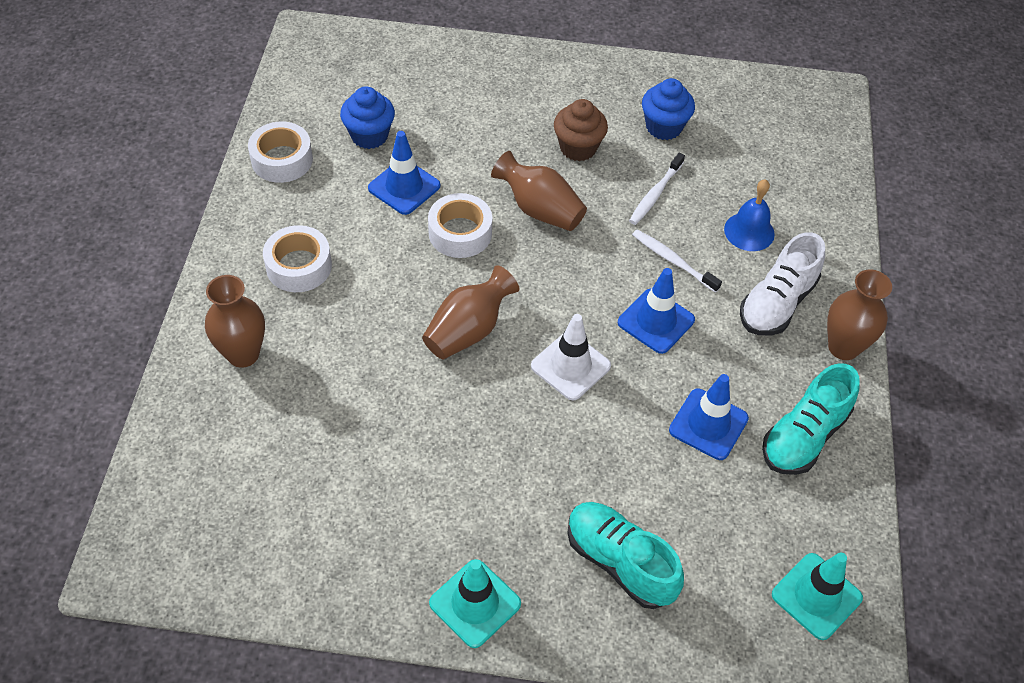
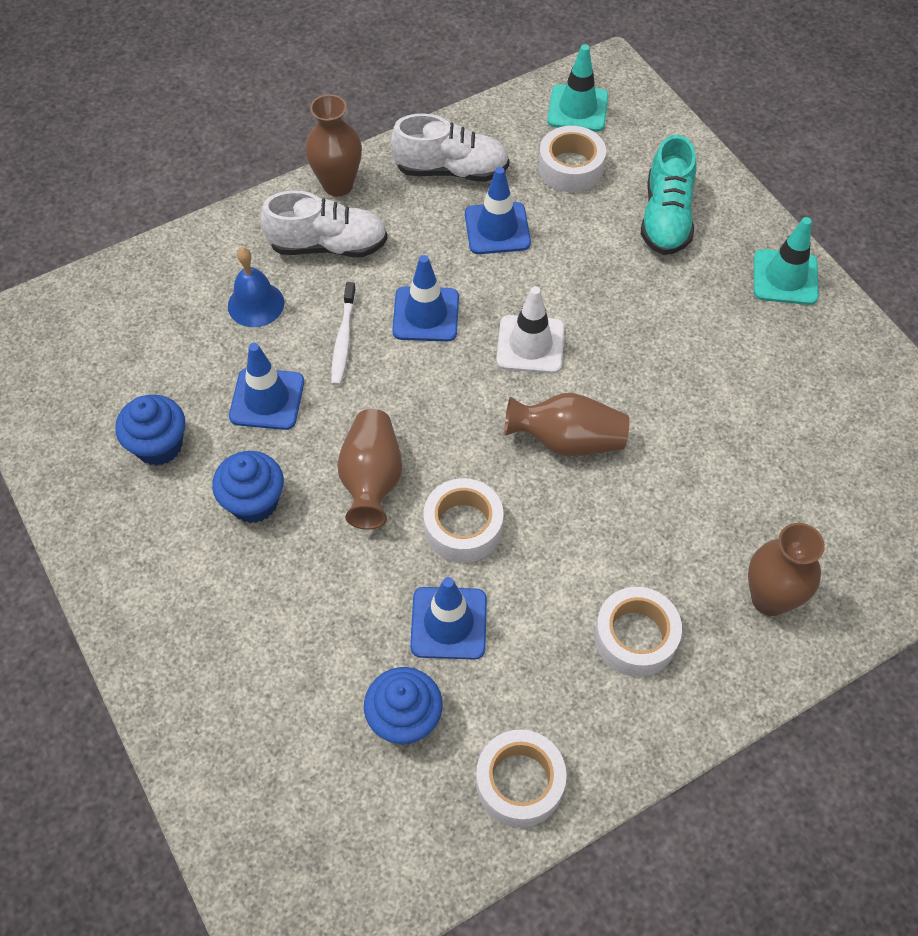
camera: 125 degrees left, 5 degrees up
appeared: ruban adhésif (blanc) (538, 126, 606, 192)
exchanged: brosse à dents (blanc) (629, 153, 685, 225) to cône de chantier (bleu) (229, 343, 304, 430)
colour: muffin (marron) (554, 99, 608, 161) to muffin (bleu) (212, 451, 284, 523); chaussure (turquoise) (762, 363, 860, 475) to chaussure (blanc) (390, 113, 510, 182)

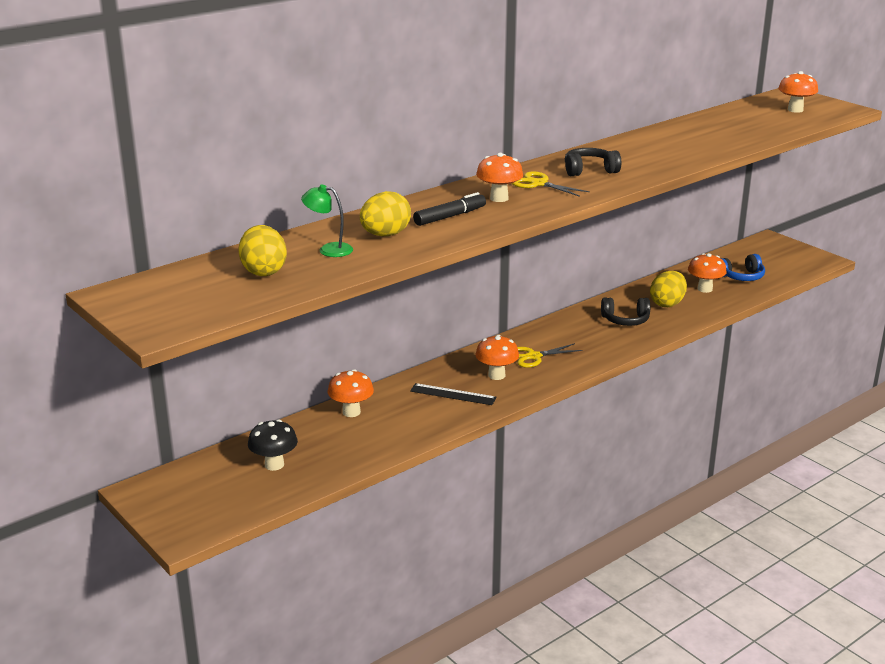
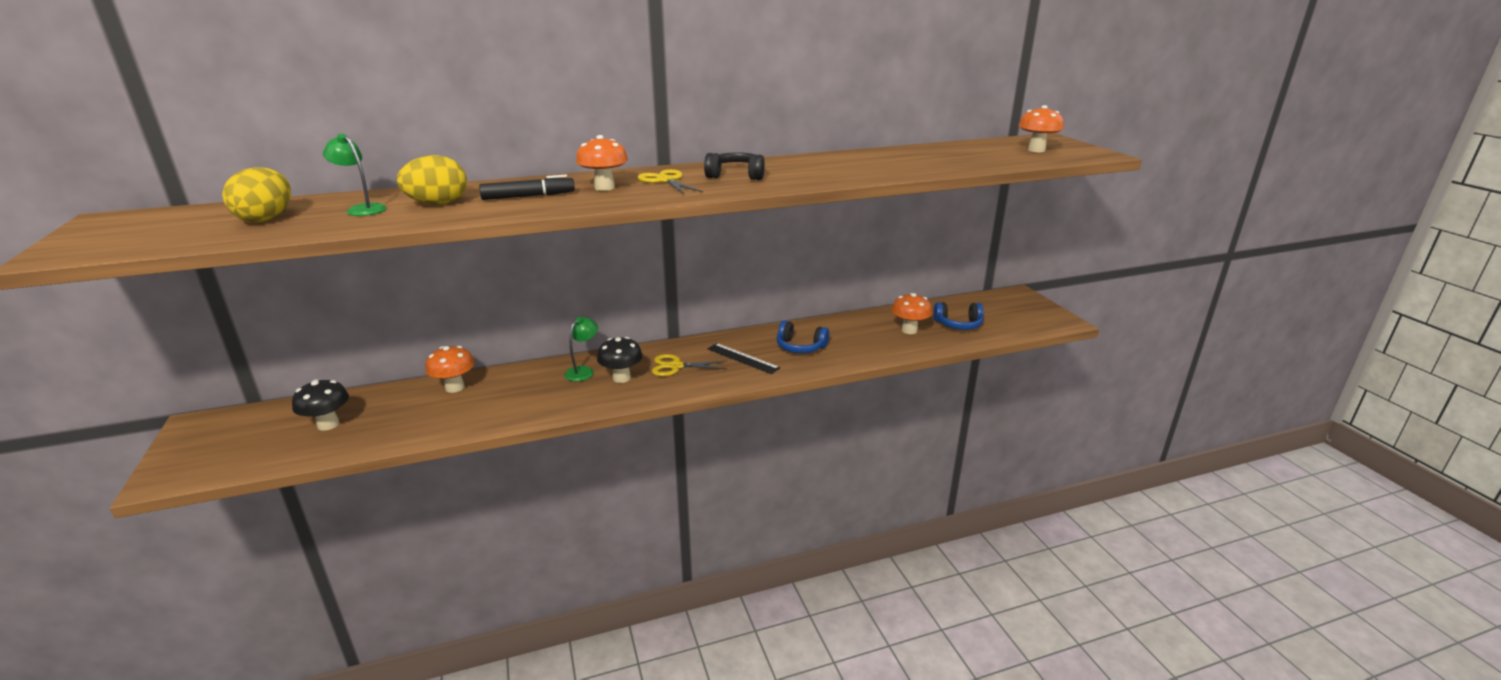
camera: 20 degrees right, 0 degrees up
missing: œuf (jaune) (650, 271, 687, 307)
appeared: lampe (vert) (564, 317, 598, 382)
relocated: règle (noir) (410, 383, 497, 405) to (707, 343, 780, 374)
colour: casque audio (noir) (601, 297, 650, 326) to casque audio (bleu) (777, 321, 829, 353); champignon (orange) (476, 335, 519, 380) to champignon (noir) (597, 337, 643, 383)

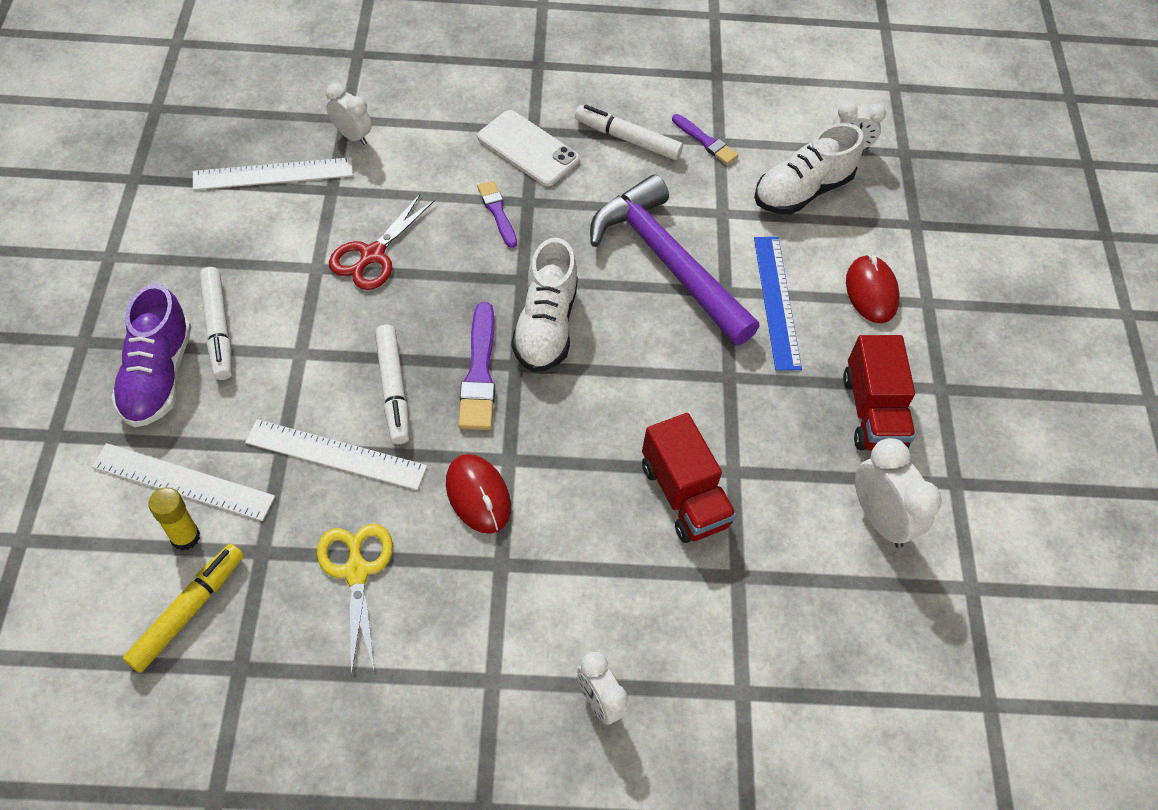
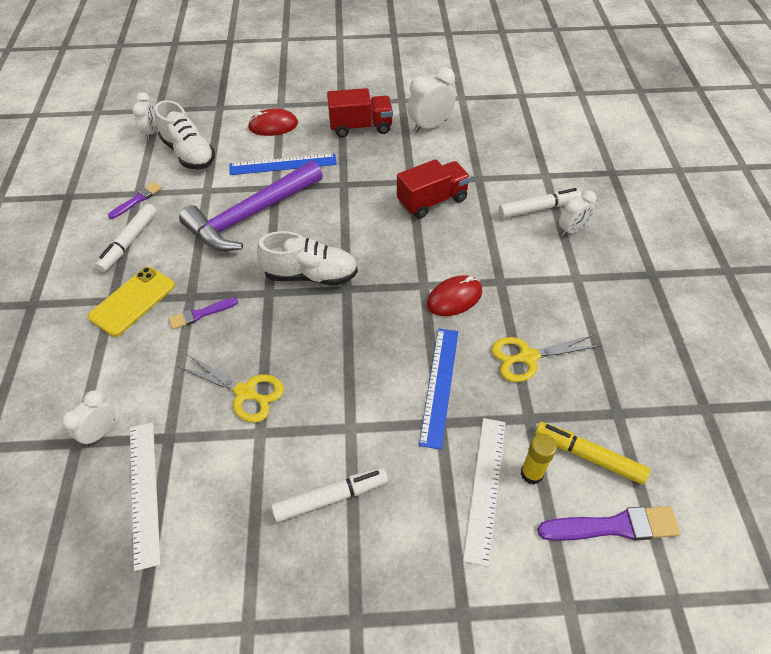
camera: 90 degrees left, 5 degrees down
missing: chaussure (violet) (112, 283, 191, 427)
relocated: pinceau (violet) (458, 302, 495, 430) to (537, 506, 680, 541); feutre (blanc) (375, 325, 409, 444) to (498, 188, 582, 218)
colour: téléphone (blanc) (478, 110, 580, 186) to téléphone (jaune) (88, 267, 175, 337); ciseaux (rouge) (329, 193, 435, 290) to ciseaux (jaune) (178, 355, 284, 423); règle (blanc) (245, 419, 427, 490) to règle (bleu) (419, 328, 458, 450)

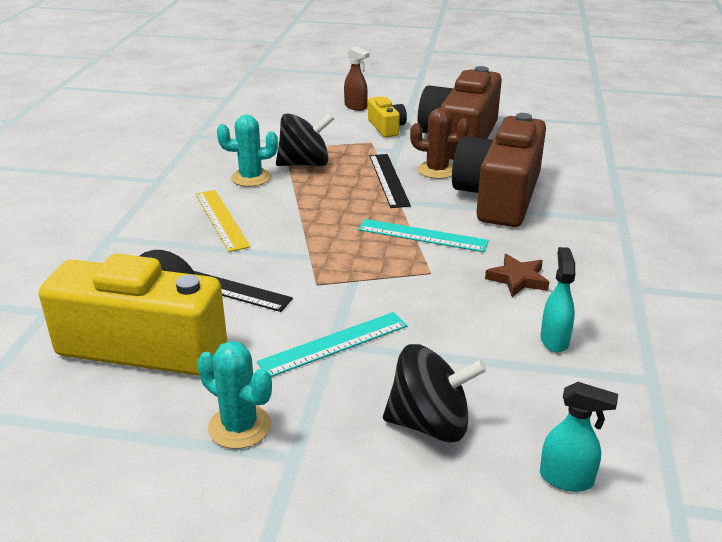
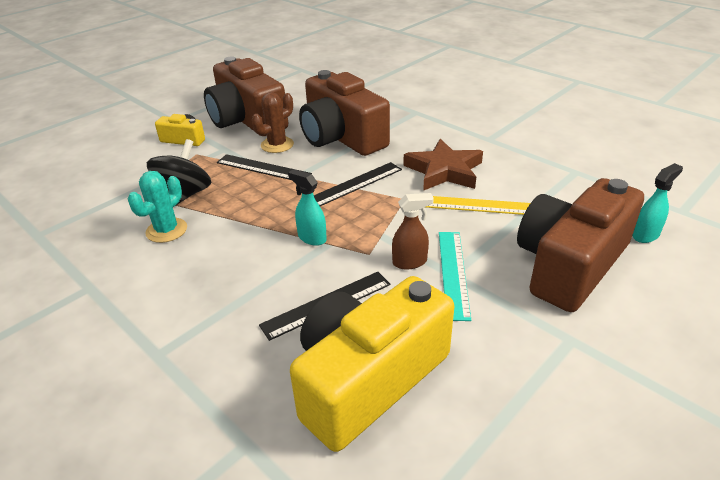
camera: 55 degrees left, 5 degrees up
missing: cactus (turquoise) (197, 341, 272, 449)
relocated: vaporisateur (marron) (344, 46, 369, 111) to (392, 193, 434, 270); règle (jaune) (196, 190, 250, 252) to (426, 196, 530, 215); vaporisateur (turquoise) (541, 247, 575, 353) to (288, 169, 327, 246)
exchanged: toupie (noir) (383, 344, 487, 442) to appareil photo (marron) (517, 178, 644, 312)
colour: règle (turquoise) (358, 219, 489, 252) to règle (noir) (314, 162, 402, 206)
size: étoile (marron) (485, 254, 549, 297) = (403, 139, 483, 191) x1.73

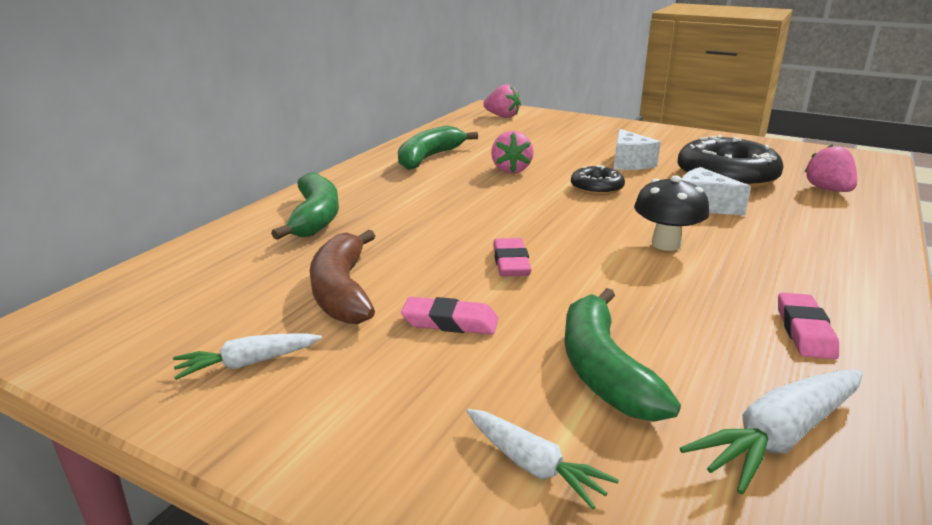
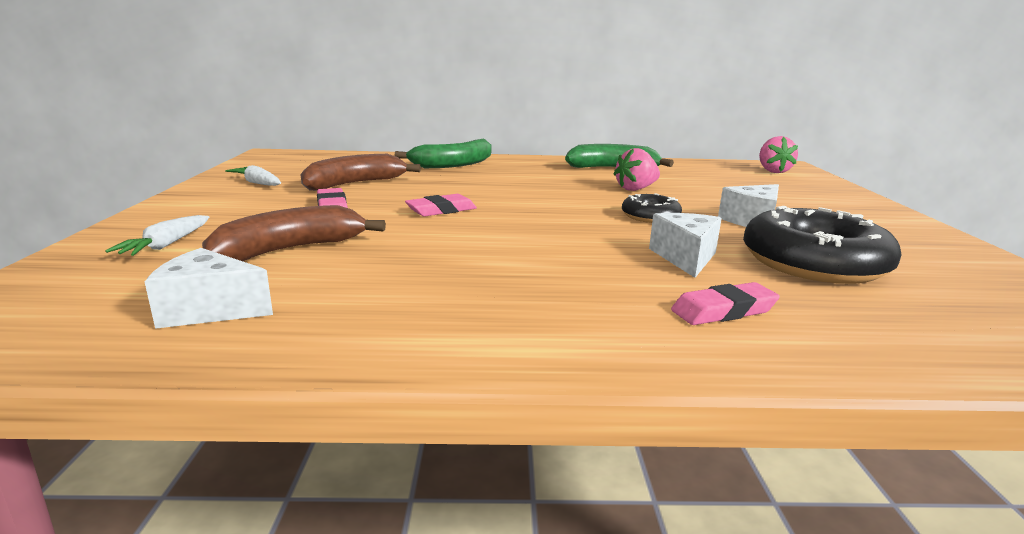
camera: 60 degrees right, 5 degrees down
missing: fraise (rose) (804, 144, 857, 192); champignon (noir) (634, 175, 710, 251)
relocated: gomme (rose) (778, 293, 839, 359) to (671, 282, 780, 325)
exchanged: carotte (blanc) (680, 370, 863, 495) to fromage (blanc) (145, 248, 273, 329)
colour: banane (vert) (565, 288, 681, 422) to banane (marron) (202, 205, 386, 261)

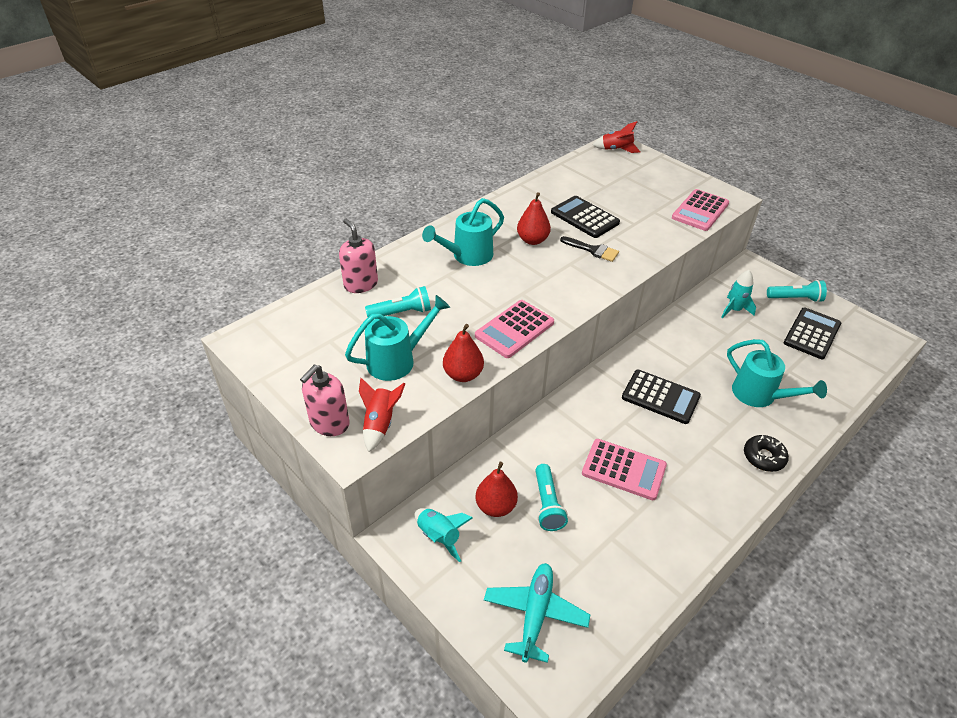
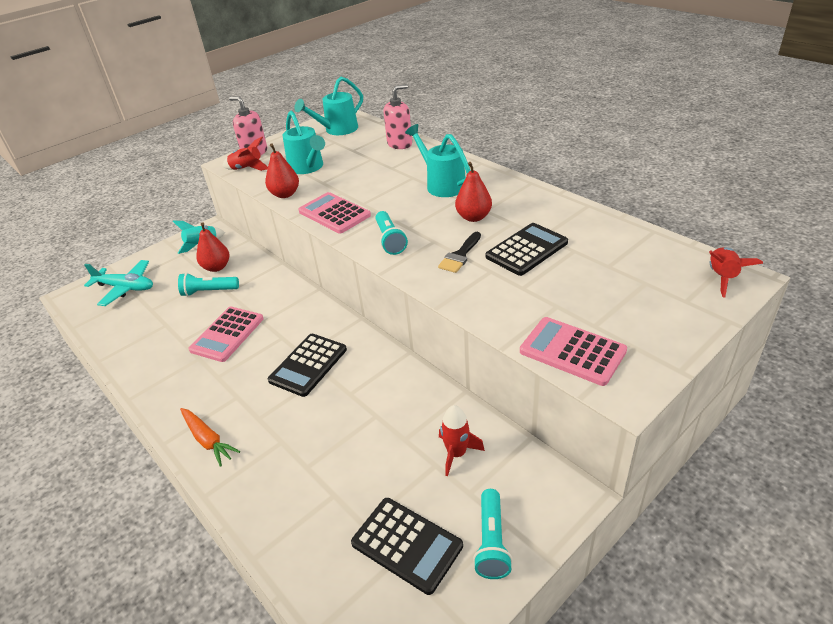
camera: 95 degrees right, 5 degrees down
relocated: lampe de poche (turquoise) (365, 286, 431, 317) to (375, 211, 408, 255); arrosoir (turquoise) (727, 339, 827, 407) to (294, 77, 363, 135)
exchanged: beignet (noir) (744, 435, 789, 472) to carotte (orange) (180, 408, 240, 467)
colour: fusée (turquoise) (721, 270, 756, 318) to fusée (rouge) (439, 405, 485, 476)

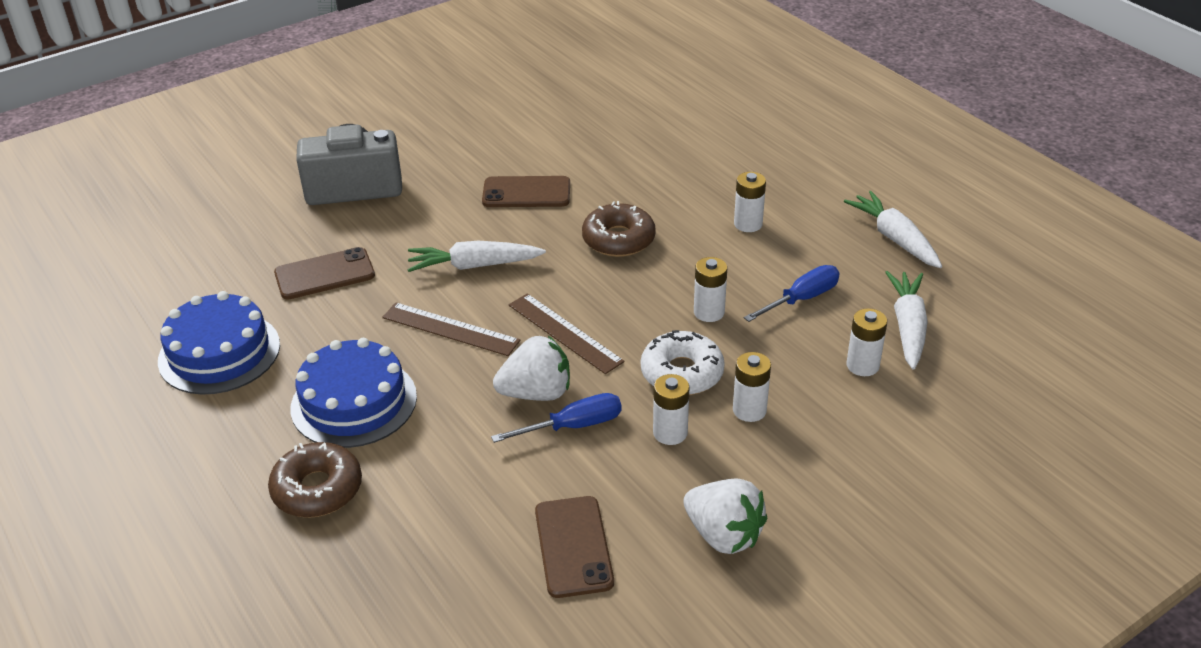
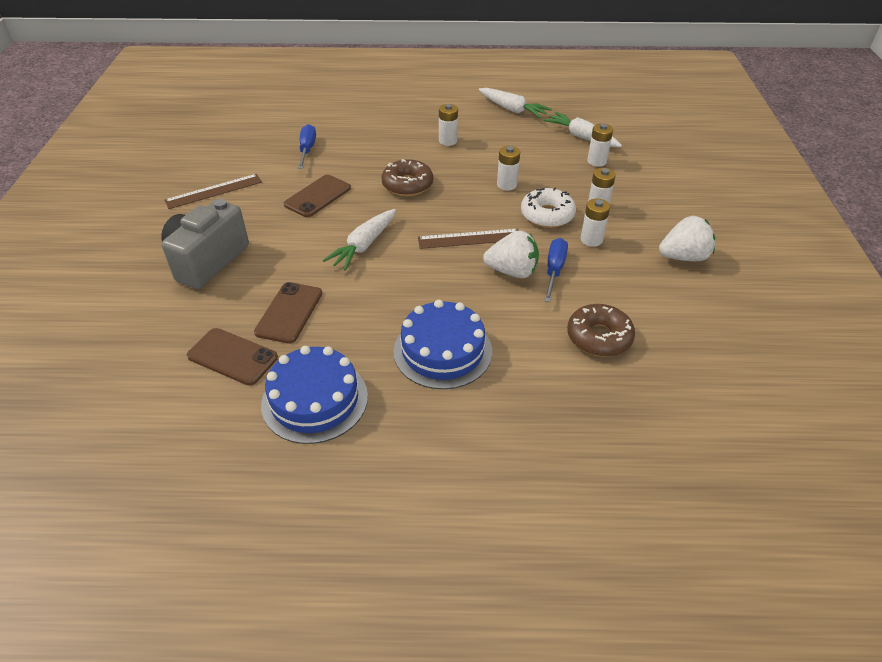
camera: 55 degrees left, 5 degrees up
relocated: tournevis (bleu) (744, 265, 840, 322) to (298, 124, 316, 169); règle (marron) (382, 302, 520, 356) to (164, 174, 262, 209); beignet (marron) (268, 442, 362, 518) to (567, 304, 635, 357); téléphone (marron) (535, 496, 614, 598) to (187, 328, 278, 386)
spun: carotte (blanc) (844, 191, 942, 268) = (478, 88, 552, 118) 150 degrees counterclockwise; fraise (blanc) (493, 336, 570, 401) = (483, 230, 539, 278) 75 degrees clockwise

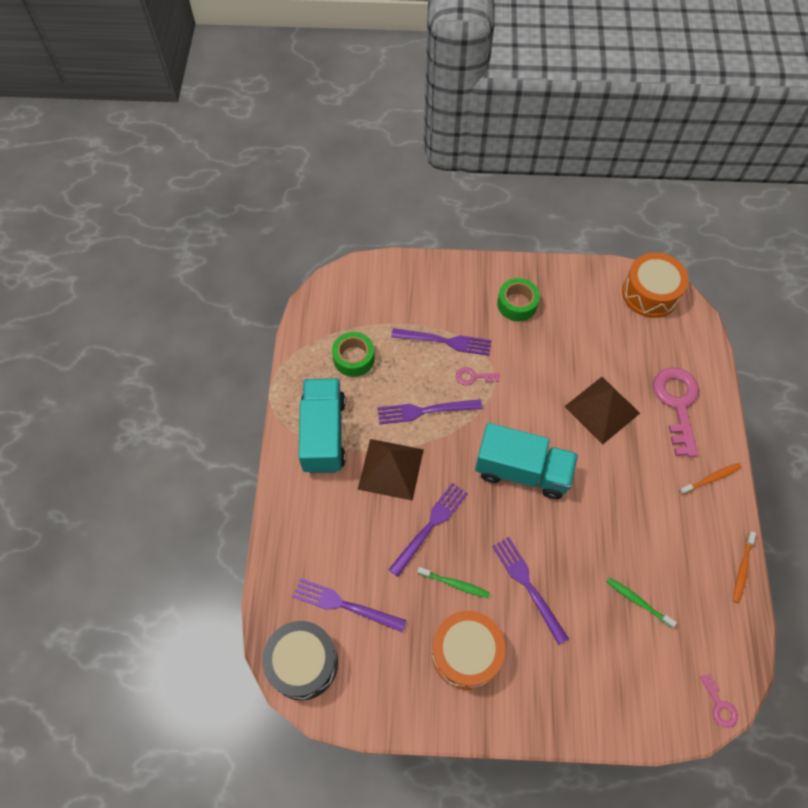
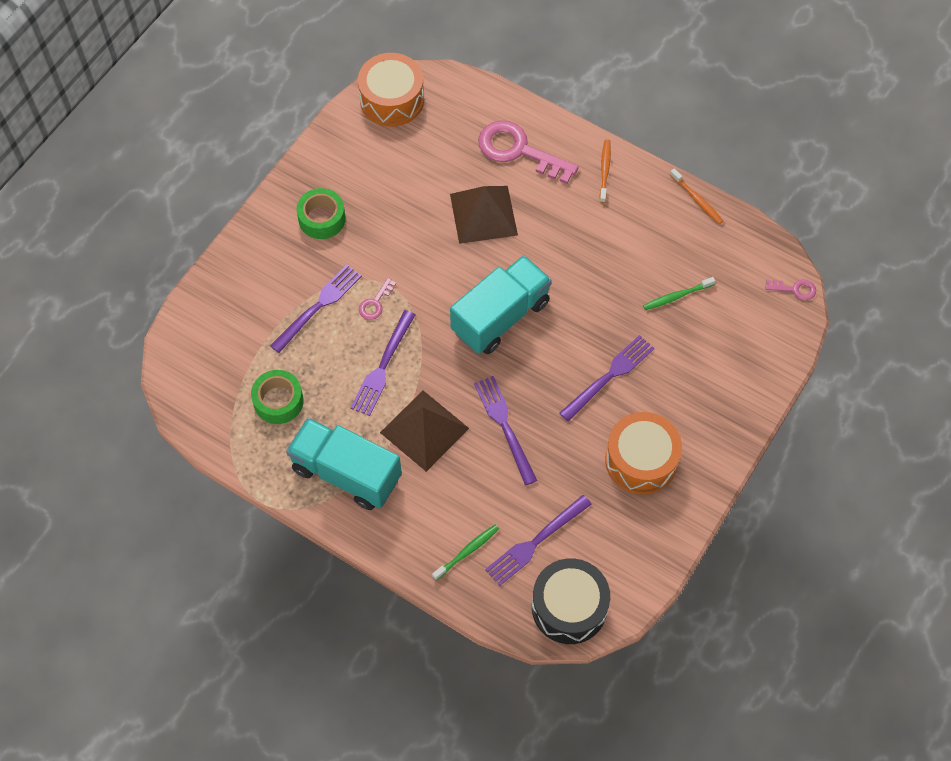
camera: 60 degrees left, 0 degrees up
relocated: brosse à dents (vert) (417, 567, 490, 598) to (432, 524, 499, 580)
spun: fourchette (violet) (492, 537, 569, 645) = (559, 335, 655, 422) 135 degrees clockwise

